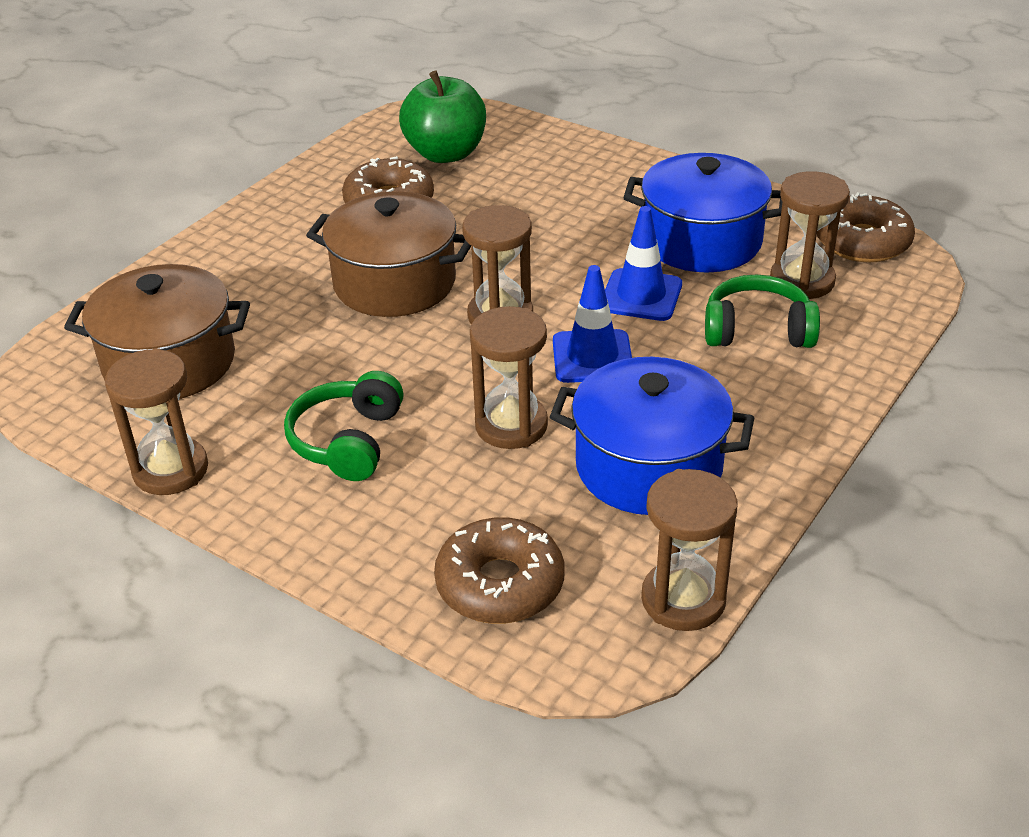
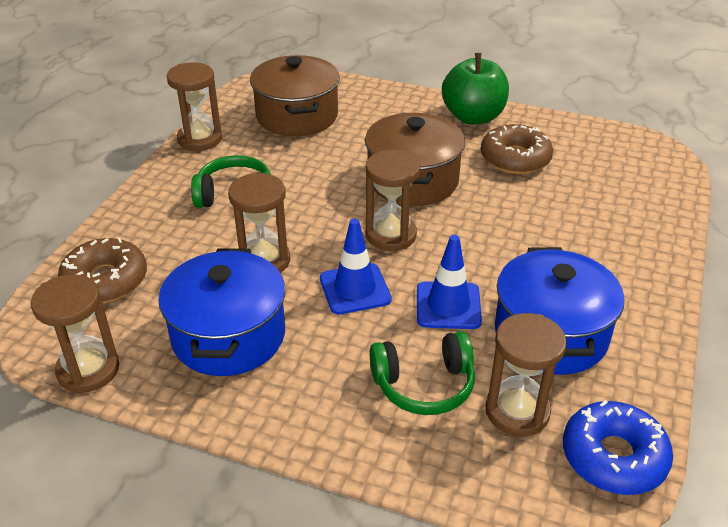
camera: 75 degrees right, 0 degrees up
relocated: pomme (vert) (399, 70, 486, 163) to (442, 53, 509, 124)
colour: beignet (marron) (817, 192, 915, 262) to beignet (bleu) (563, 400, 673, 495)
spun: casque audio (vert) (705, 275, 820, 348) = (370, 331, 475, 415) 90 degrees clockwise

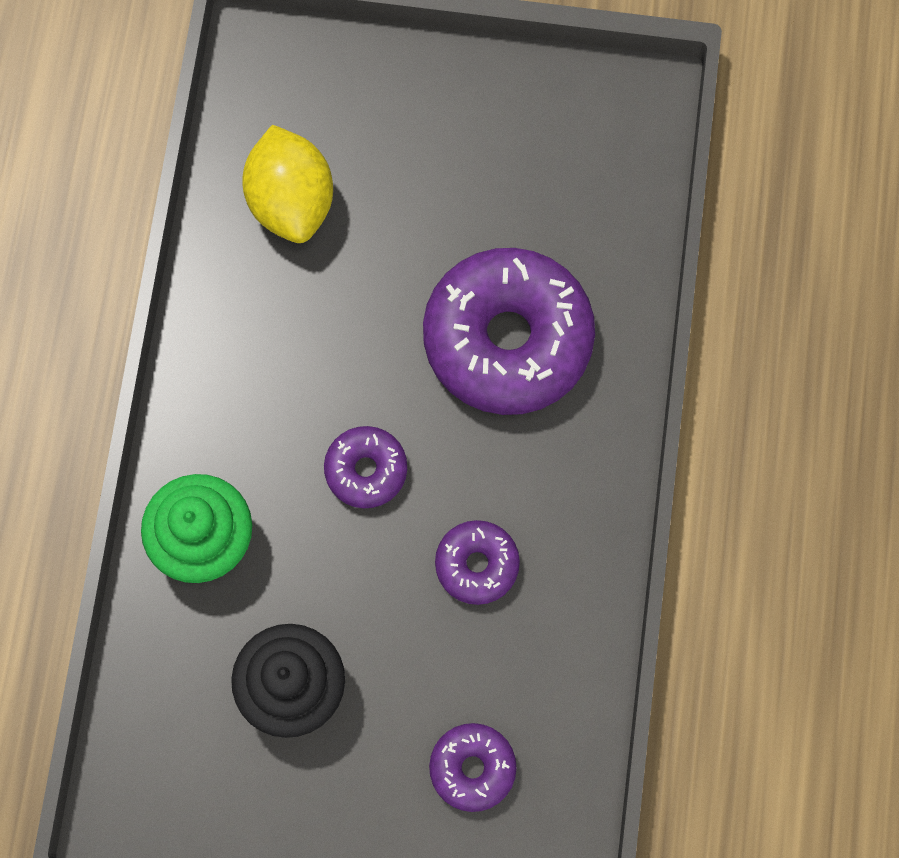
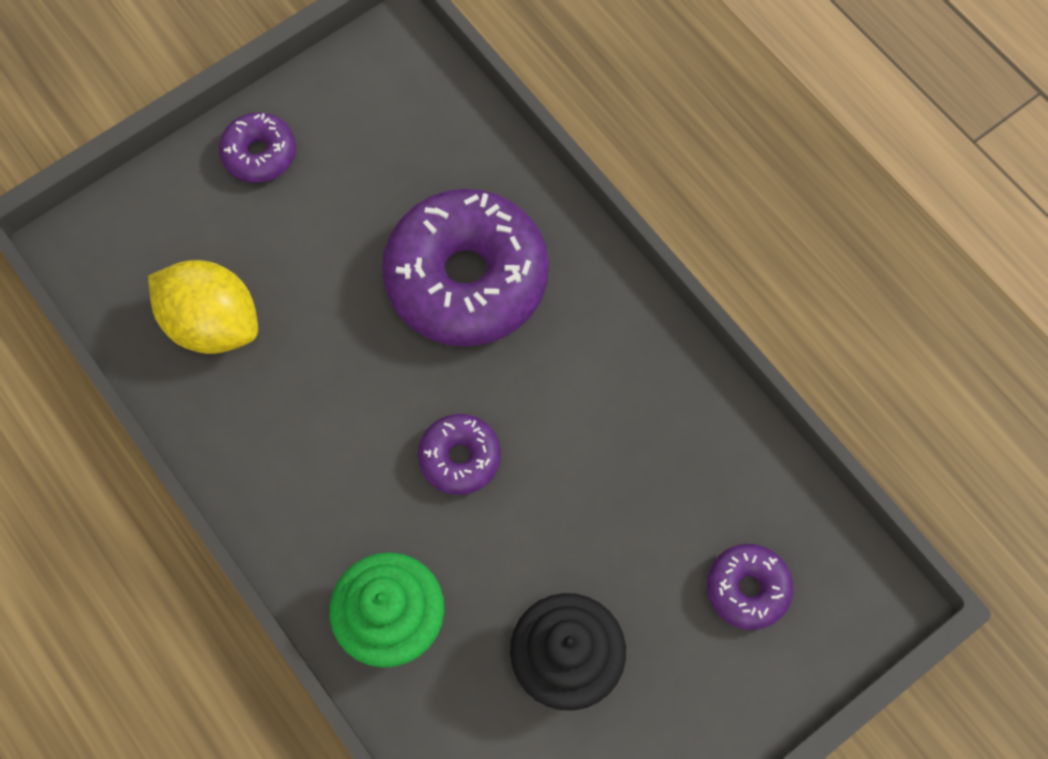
camera: 45 degrees left, 5 degrees down
relocated: beignet (violet) (435, 520, 520, 605) to (219, 112, 296, 183)

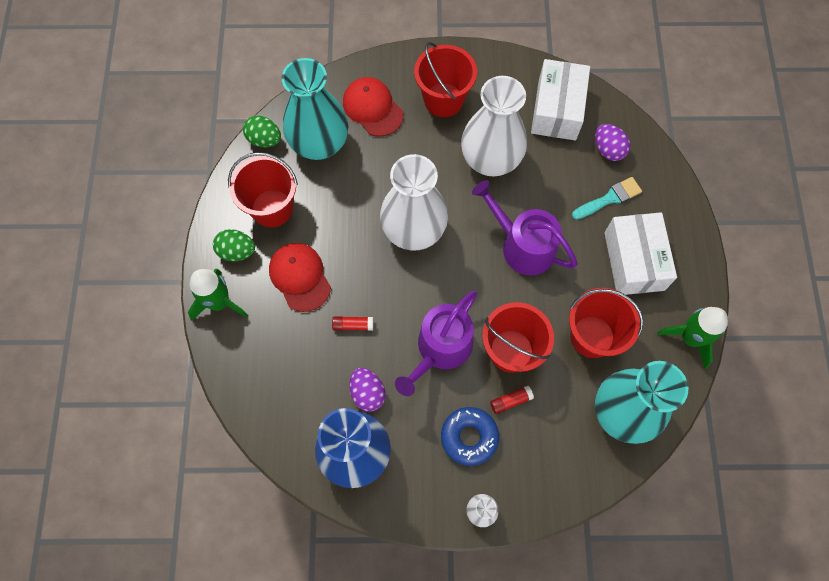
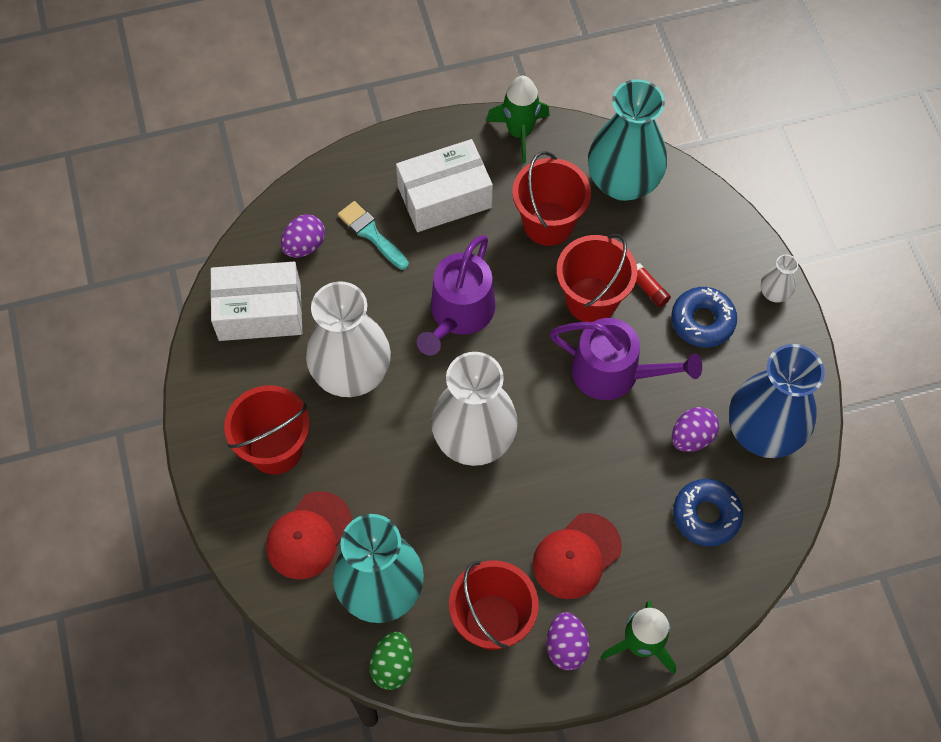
camera: 105 degrees left, 5 degrees down
missing: bâton de colle (rouge) (332, 316, 373, 331)
appeared: beignet (bleu) (673, 479, 743, 546)
colour: œuf (vert) (213, 229, 255, 261) to œuf (violet) (546, 612, 590, 670)

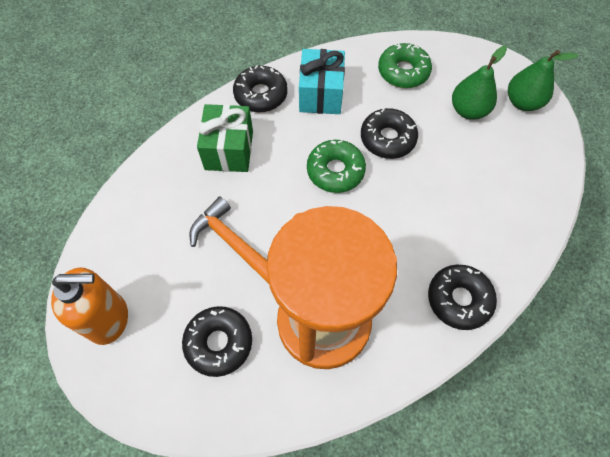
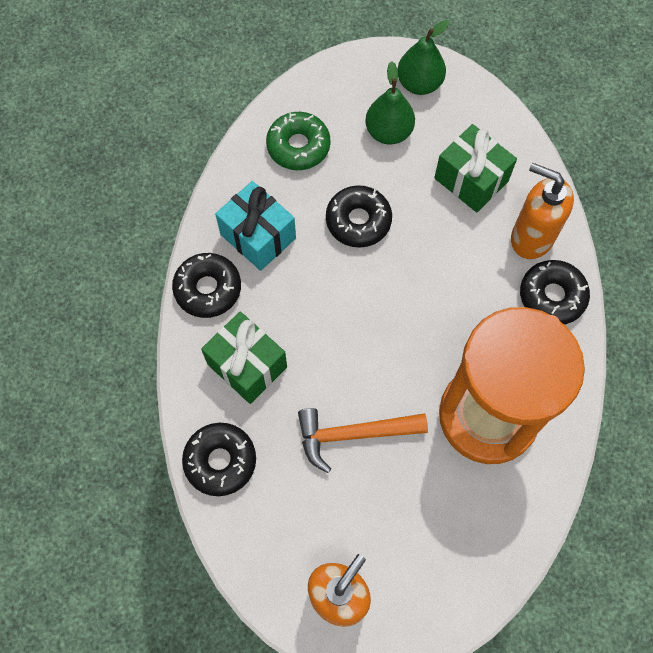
camera: 50 degrees left, 5 degrees up
missing: beignet (vert) (307, 140, 366, 193)
appeared: cadeau (vert) (434, 124, 517, 213); distributeur de savon (orange) (511, 163, 574, 259)
relocated: beignet (noir) (182, 306, 252, 377) to (182, 423, 256, 496)

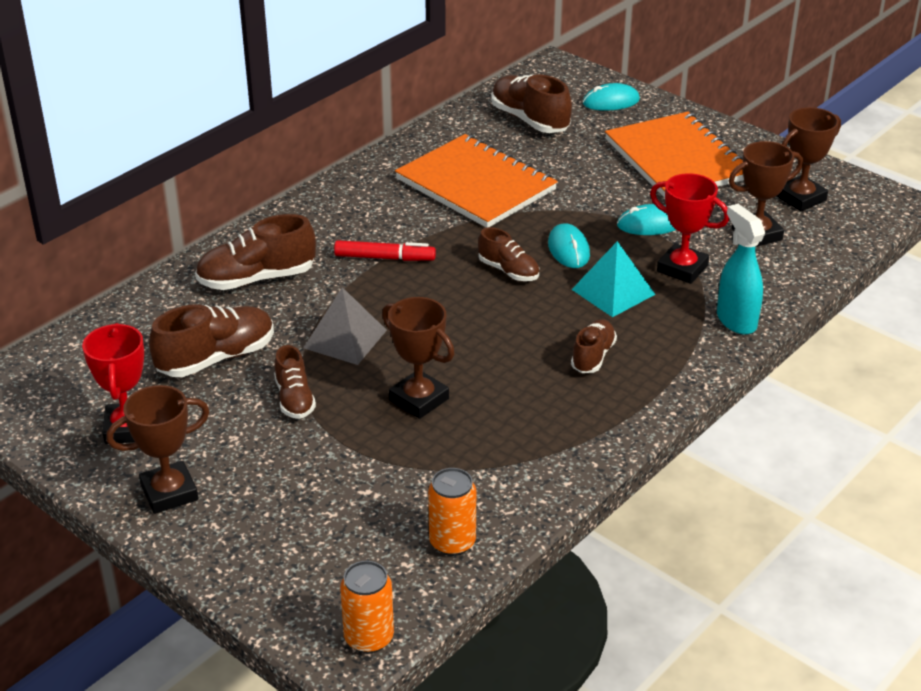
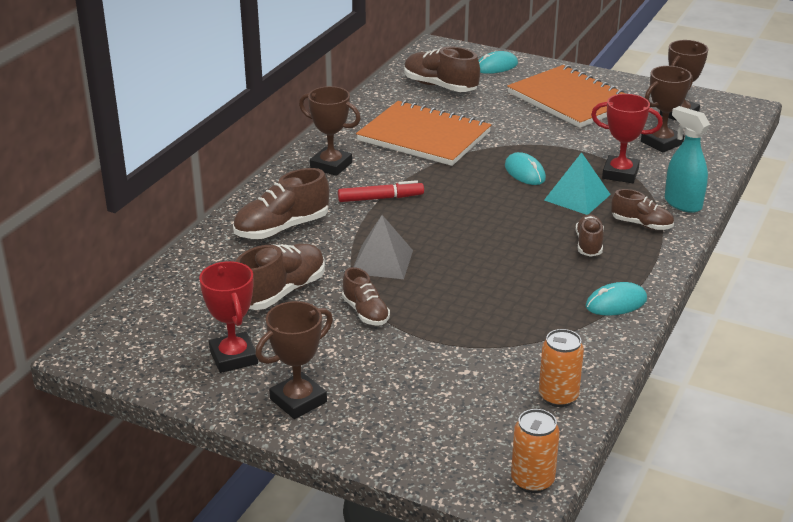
camera: 15 degrees left, 5 degrees down
relocated: souris (turquoise) (617, 204, 676, 235) to (586, 282, 647, 316); chaussure (marron) (478, 227, 539, 281) to (611, 189, 674, 230); trophée (marron) (382, 297, 455, 419) to (299, 86, 361, 176)

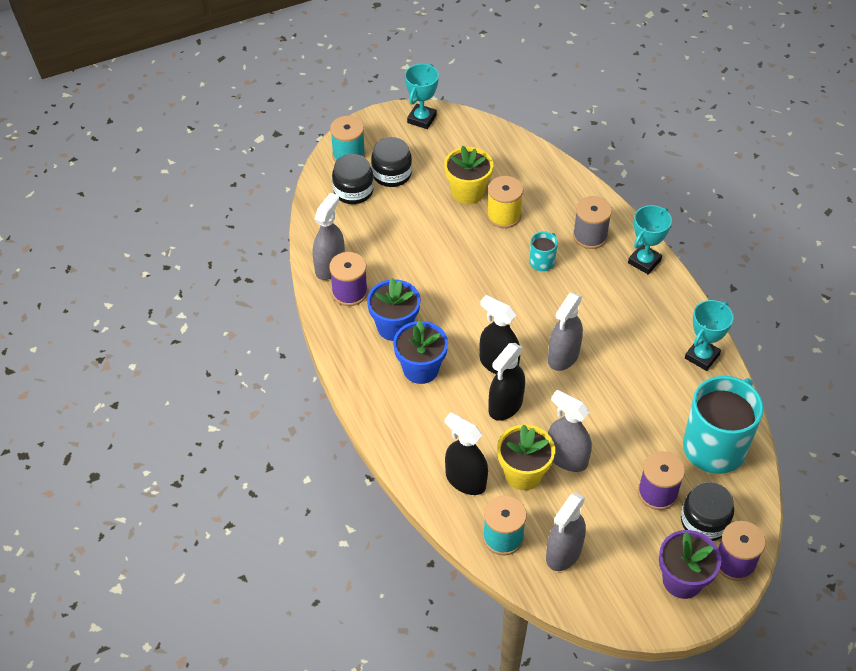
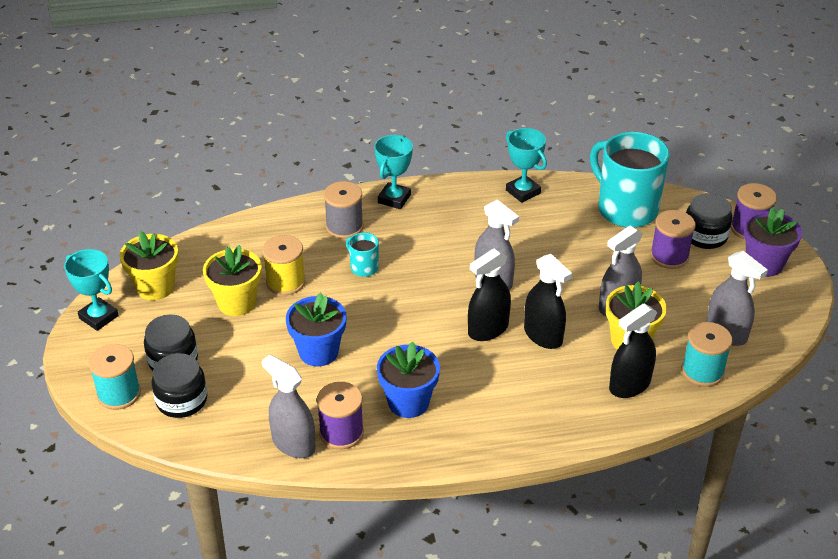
camera: 75 degrees left, 10 degrees down
appeared: pot de fleurs (jaune) (120, 231, 178, 300)
relocated: pot de fleurs (bleu) (393, 320, 448, 384) to (286, 292, 346, 366)
spun: trophée (turquoise) (628, 205, 672, 274) = (374, 135, 413, 209) 60 degrees clockwise

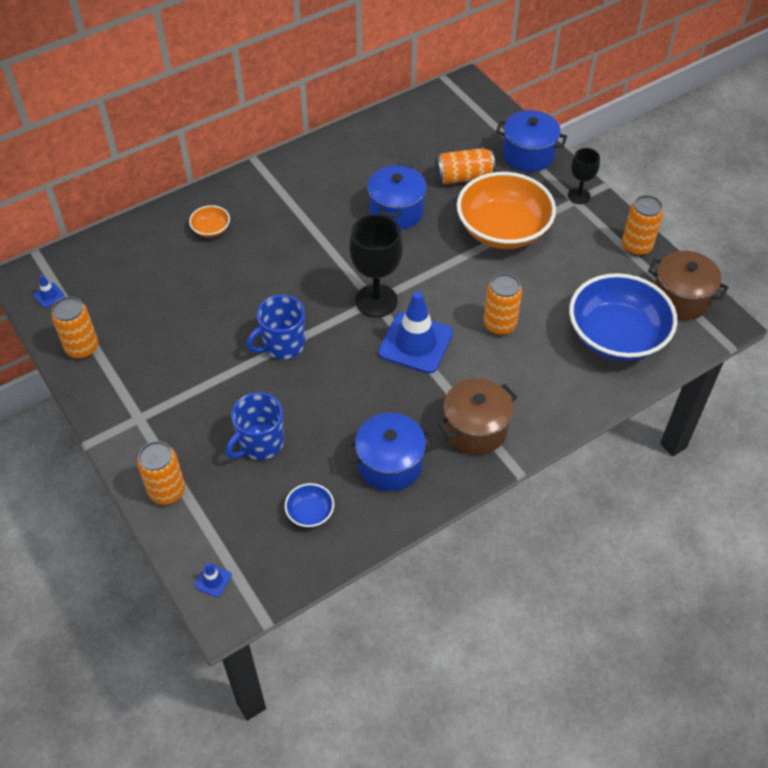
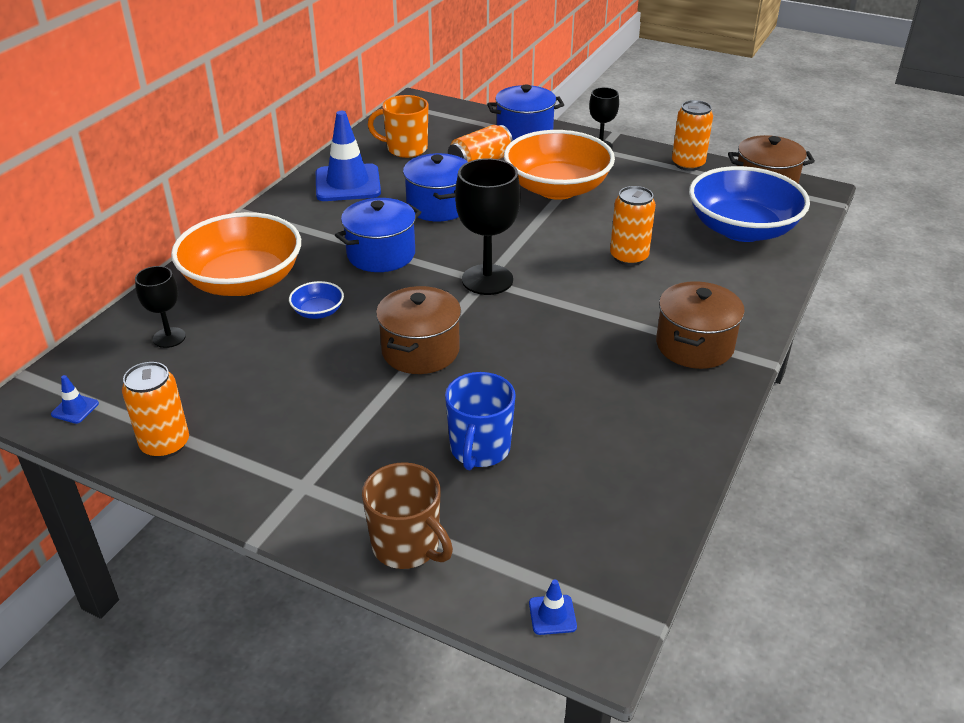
camera: 30 degrees left, 15 degrees down
appeared: tasse (orange) (368, 95, 428, 158); verre à pied (noir) (135, 266, 186, 348)
relocated: cône de chantier (bleu) (378, 291, 453, 374) to (316, 111, 381, 201); marmite (bleu) (346, 413, 435, 491) to (335, 198, 421, 272); bol (bleu) (285, 483, 334, 528) to (289, 281, 344, 319)
exchanged: tasse (bleu) (247, 295, 305, 359) to marmite (marron) (376, 286, 461, 374); canette (orange) (137, 441, 185, 505) to tasse (marron) (362, 462, 453, 569)
size: bol (orange) (189, 205, 230, 237) = (171, 212, 301, 296) x2.40

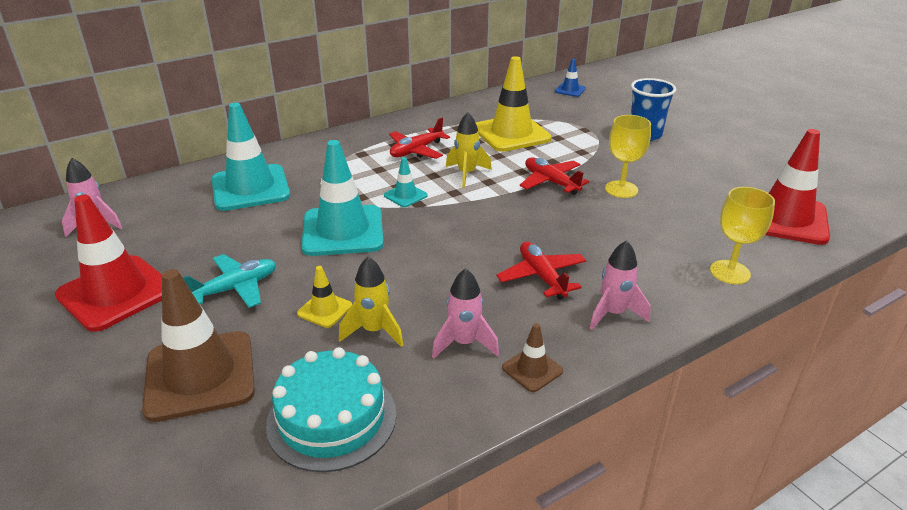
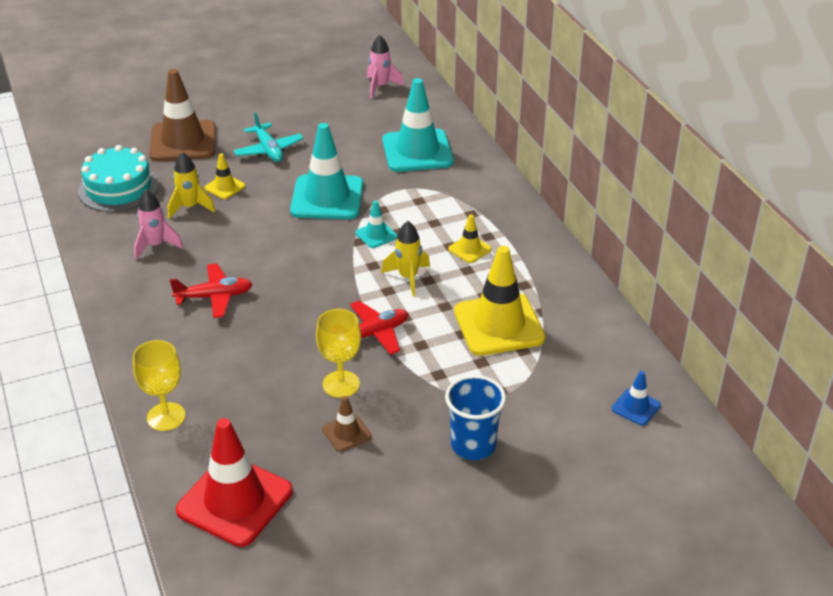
camera: 100 degrees right, 5 degrees up
missing: cône de chantier (rouge) (55, 195, 162, 332); fusée (rose) (589, 240, 651, 330)
relocated: cône de chantier (marron) (502, 323, 563, 392) to (322, 396, 372, 452)
exchanged: avion (rouge) (389, 118, 450, 159) to cône de chantier (jaune) (448, 215, 492, 263)

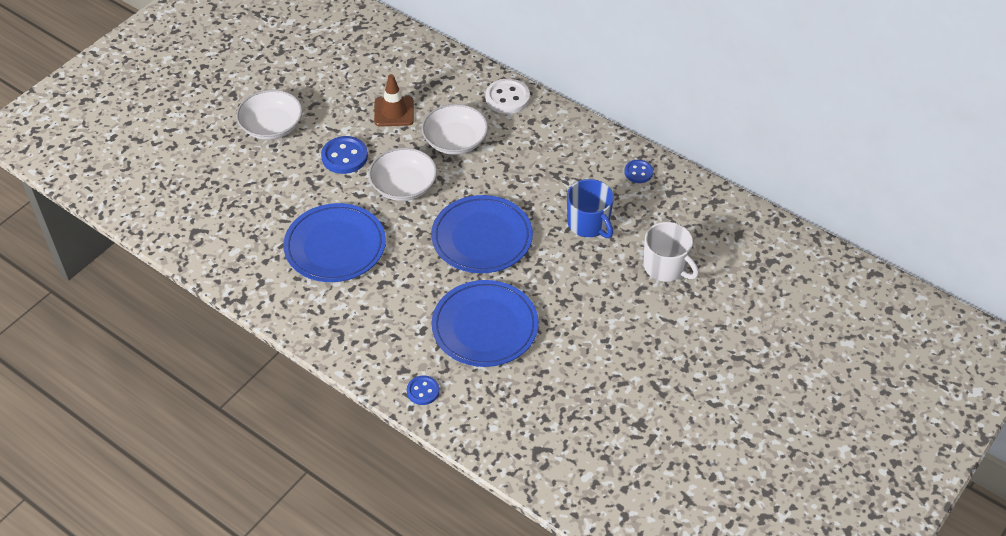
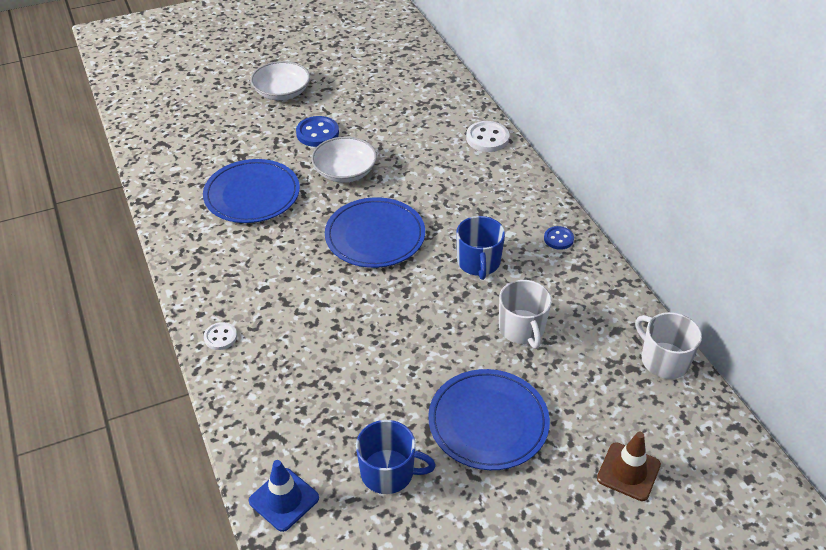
camera: 30 degrees right, 5 degrees down
missing: bol (blanc) (422, 104, 488, 155)
appeared: tasse (blanc) (635, 312, 702, 379); tasse (bleu) (356, 420, 436, 494); cône de chantier (bleu) (249, 460, 319, 532)
relocated: cône de chantier (marron) (374, 74, 414, 126) to (597, 432, 661, 501); assiette (bleu) (432, 280, 539, 367) to (428, 369, 550, 470)
colour: bouton (bleu) (407, 376, 439, 405) to bouton (blanc) (204, 322, 237, 350)

